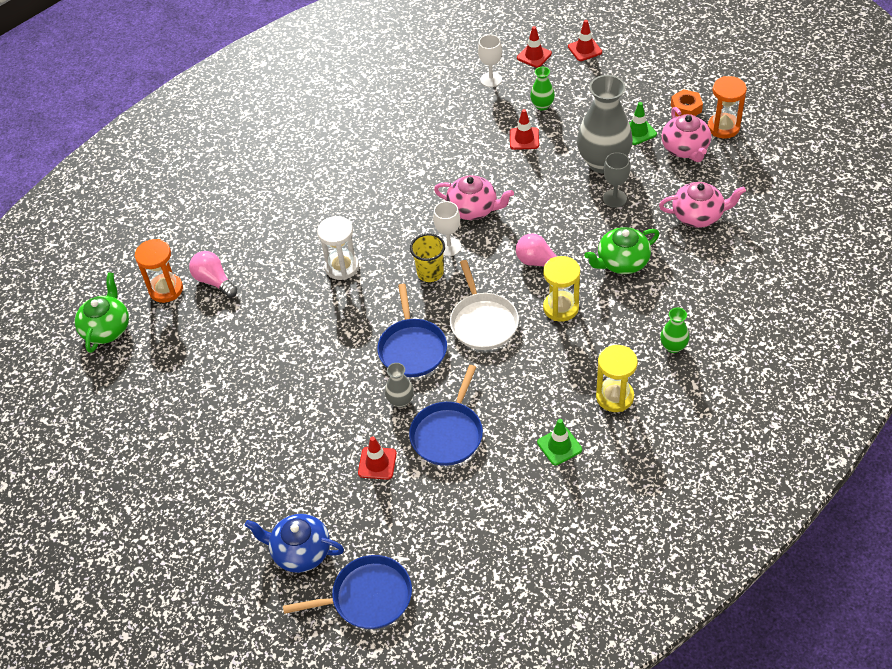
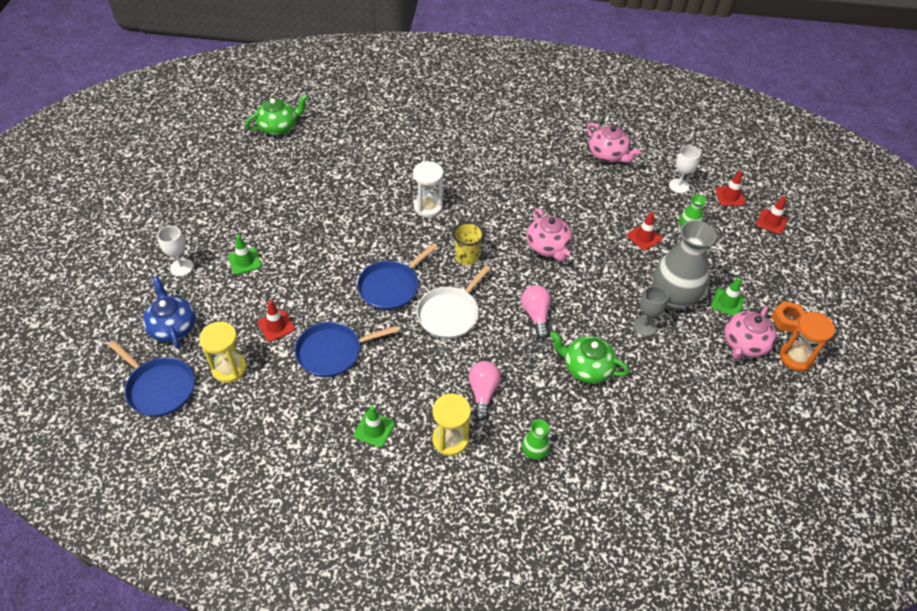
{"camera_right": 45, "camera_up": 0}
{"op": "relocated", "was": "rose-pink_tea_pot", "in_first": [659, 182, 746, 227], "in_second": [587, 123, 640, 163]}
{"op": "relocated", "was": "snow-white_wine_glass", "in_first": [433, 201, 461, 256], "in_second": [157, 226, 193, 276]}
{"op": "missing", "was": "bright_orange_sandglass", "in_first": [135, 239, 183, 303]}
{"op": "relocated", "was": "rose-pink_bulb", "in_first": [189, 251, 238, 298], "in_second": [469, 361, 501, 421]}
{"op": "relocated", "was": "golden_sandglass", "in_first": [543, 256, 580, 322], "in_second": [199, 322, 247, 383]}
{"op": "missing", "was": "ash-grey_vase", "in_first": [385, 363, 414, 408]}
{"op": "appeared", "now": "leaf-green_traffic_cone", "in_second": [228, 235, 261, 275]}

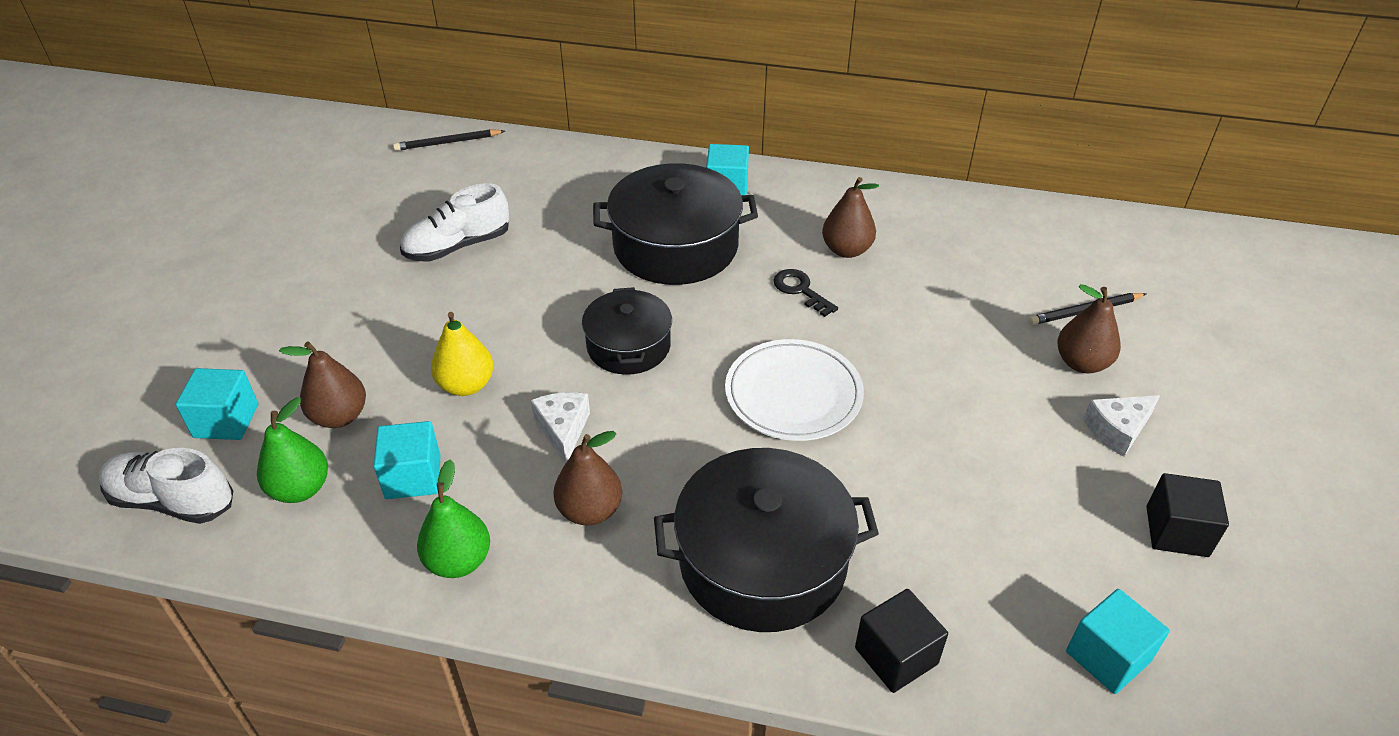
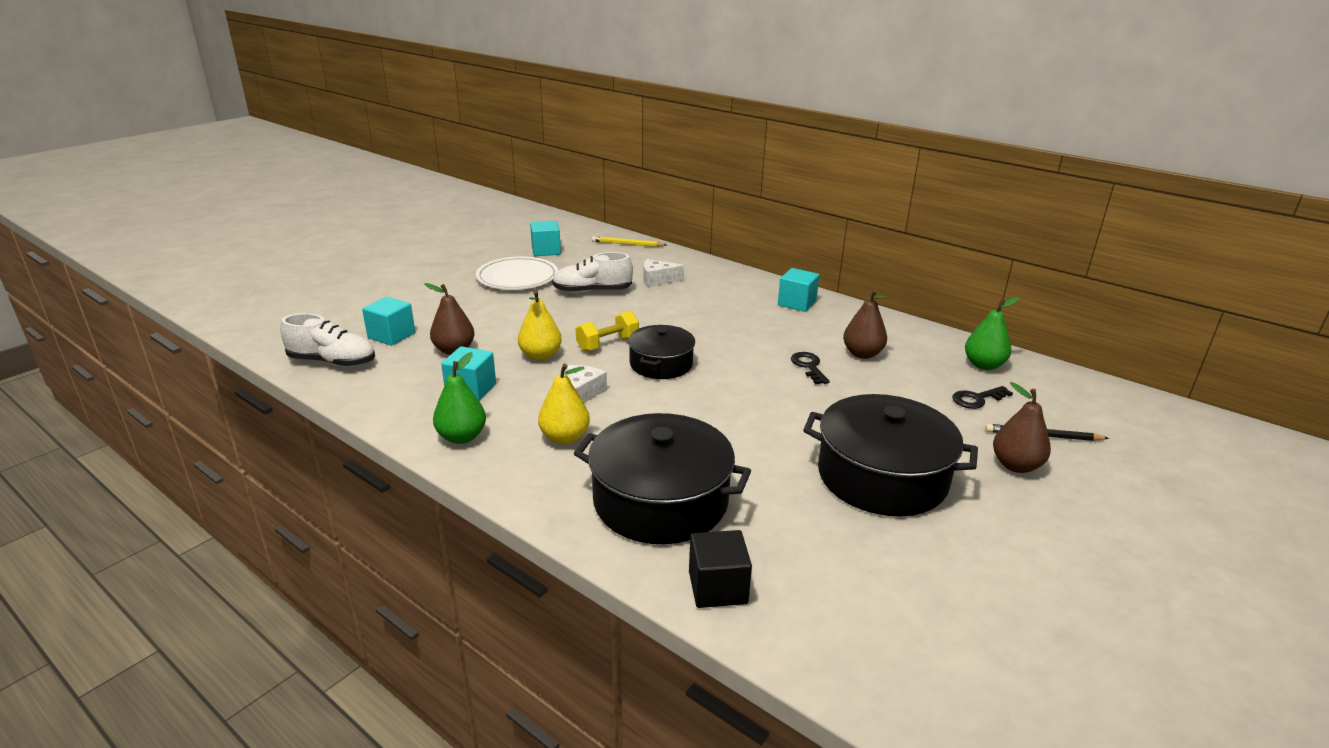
{"camera_right": 25, "camera_up": -15}
{"op": "colour", "was": "ebony_pencil", "now": "golden_pencil", "in_first": [393, 129, 505, 151], "in_second": [592, 236, 666, 247]}
{"op": "relocated", "was": "ebony_stockpot", "in_first": [593, 163, 758, 285], "in_second": [803, 394, 978, 517]}
{"op": "relocated", "was": "snow-white_plate", "in_first": [725, 339, 864, 441], "in_second": [476, 257, 558, 290]}
{"op": "relocated", "was": "snow-white_cheese", "in_first": [1083, 395, 1160, 457], "in_second": [644, 259, 684, 287]}
{"op": "relocated", "was": "leaf-green_pear_fruit", "in_first": [257, 397, 328, 503], "in_second": [965, 297, 1020, 370]}
{"op": "colour", "was": "brown_pear_fruit", "now": "golden_pear_fruit", "in_first": [553, 431, 622, 525], "in_second": [538, 364, 590, 445]}
{"op": "spun", "was": "snow-white_lace-up_shoe", "in_first": [99, 448, 233, 524], "in_second": [280, 313, 375, 367], "clockwise": 150}
{"op": "missing", "was": "ebony_solid_cube", "in_first": [1146, 473, 1229, 557]}
{"op": "relocated", "was": "aqua_solid_cube", "in_first": [1066, 589, 1170, 694], "in_second": [530, 221, 561, 256]}
{"op": "appeared", "now": "golden_dumbbell", "in_second": [576, 311, 639, 351]}
{"op": "appeared", "now": "ebony_door_key", "in_second": [952, 386, 1013, 409]}

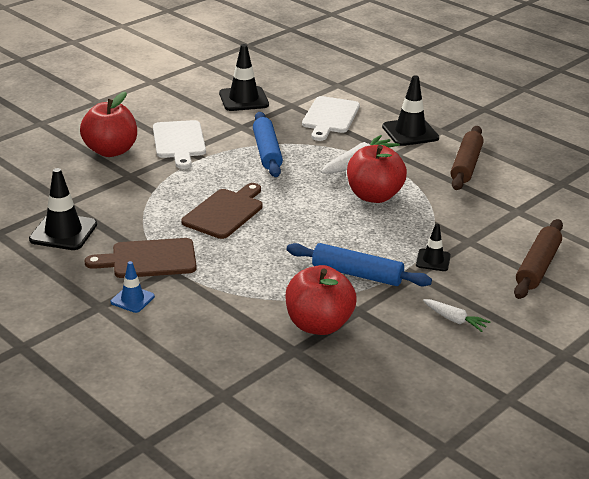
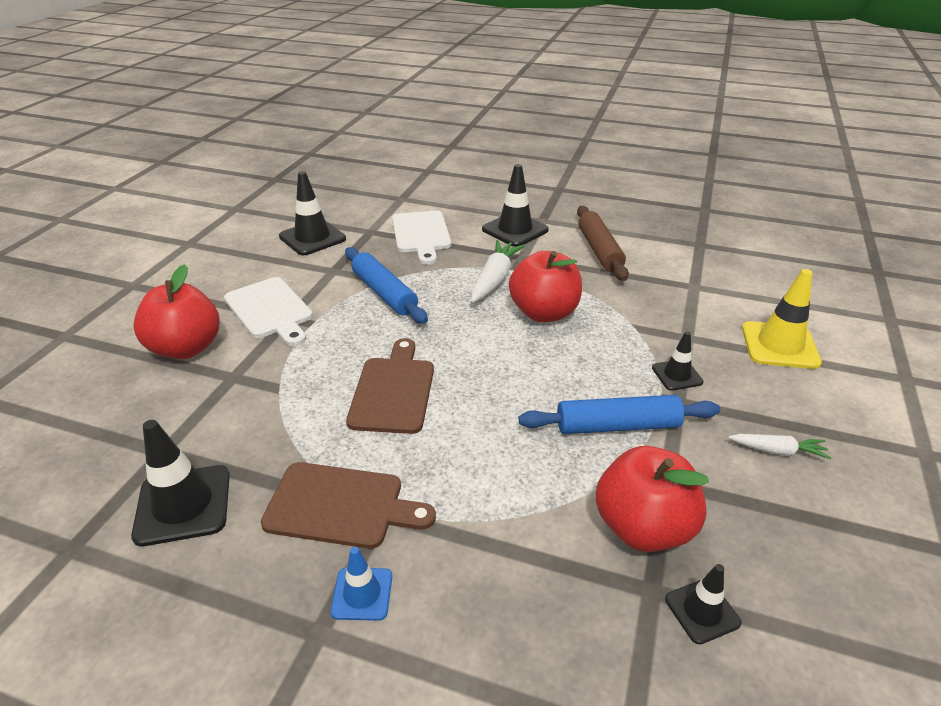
{"camera_right": -25, "camera_up": 5}
{"op": "exchanged", "was": "brown_pastry_roller", "now": "golden_traffic_cone", "in_first": [514, 219, 563, 299], "in_second": [742, 269, 822, 369]}
{"op": "spun", "was": "brown_bread_board", "in_first": [84, 238, 197, 278], "in_second": [261, 462, 436, 549], "clockwise": -135}
{"op": "appeared", "now": "ebony_traffic_cone", "in_second": [665, 564, 742, 644]}

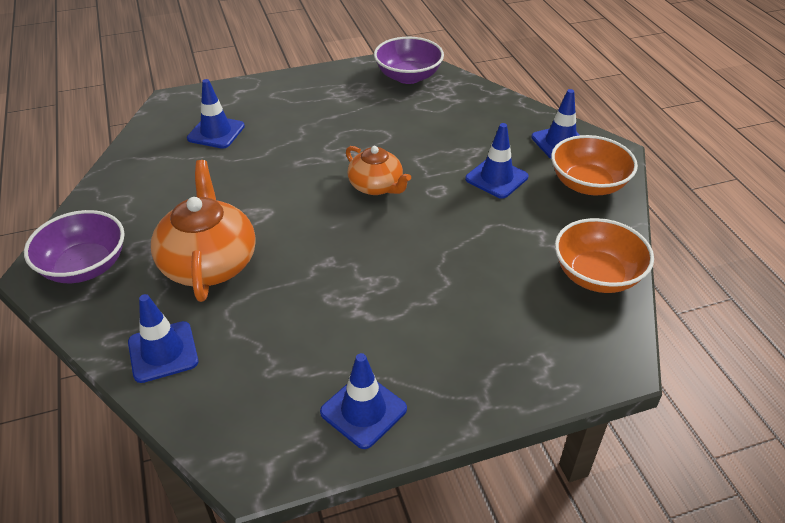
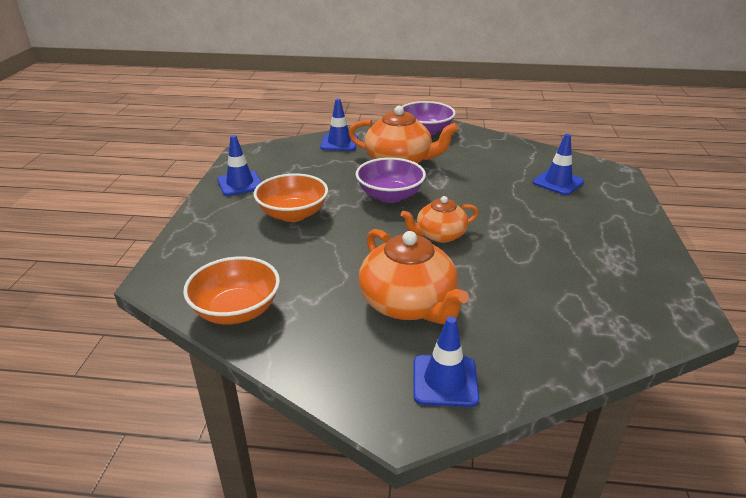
{"camera_right": 115, "camera_up": -10}
{"op": "relocated", "was": "violet_deep_dish", "in_first": [374, 37, 444, 84], "in_second": [356, 158, 426, 203]}
{"op": "exchanged", "was": "royal_blue_traffic_cone", "now": "bright_orange_tea_pot", "in_first": [465, 123, 528, 199], "in_second": [359, 229, 469, 324]}
{"op": "relocated", "was": "bright_orange_deep_dish", "in_first": [551, 135, 638, 195], "in_second": [254, 174, 328, 222]}

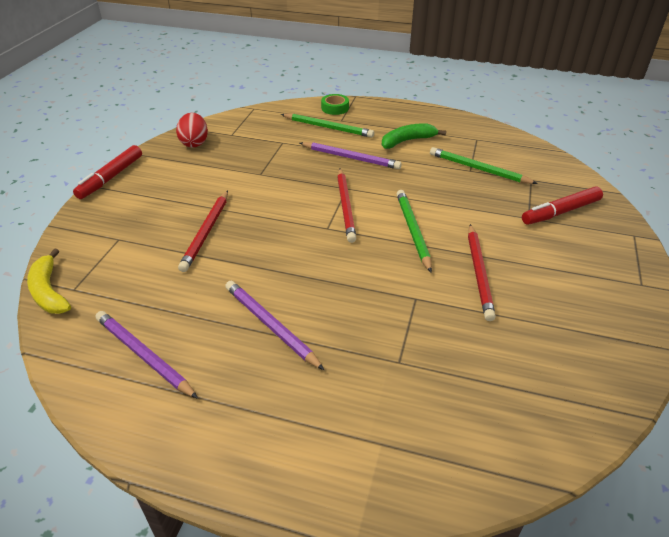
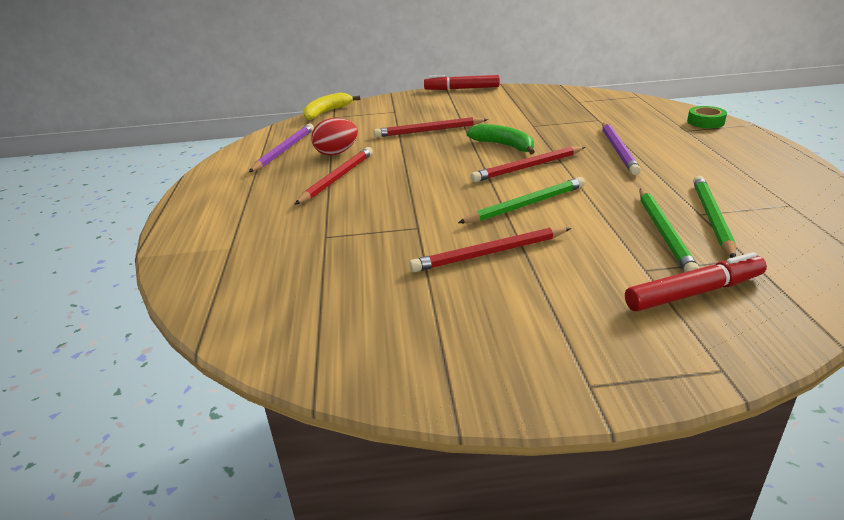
{"camera_right": 70, "camera_up": -10}
{"op": "relocated", "was": "scarlet_egg", "in_first": [176, 113, 208, 147], "in_second": [311, 118, 358, 156]}
{"op": "relocated", "was": "leaf-green_pencil", "in_first": [281, 113, 374, 138], "in_second": [639, 189, 699, 272]}
{"op": "relocated", "was": "leaf-green_toy_banana", "in_first": [382, 123, 446, 149], "in_second": [466, 124, 535, 155]}
{"op": "spun", "was": "scarlet_marker", "in_first": [522, 186, 603, 225], "in_second": [625, 252, 767, 311], "clockwise": 120}
{"op": "colour", "was": "violet_pencil", "now": "scarlet_pencil", "in_first": [225, 281, 324, 370], "in_second": [294, 147, 373, 205]}

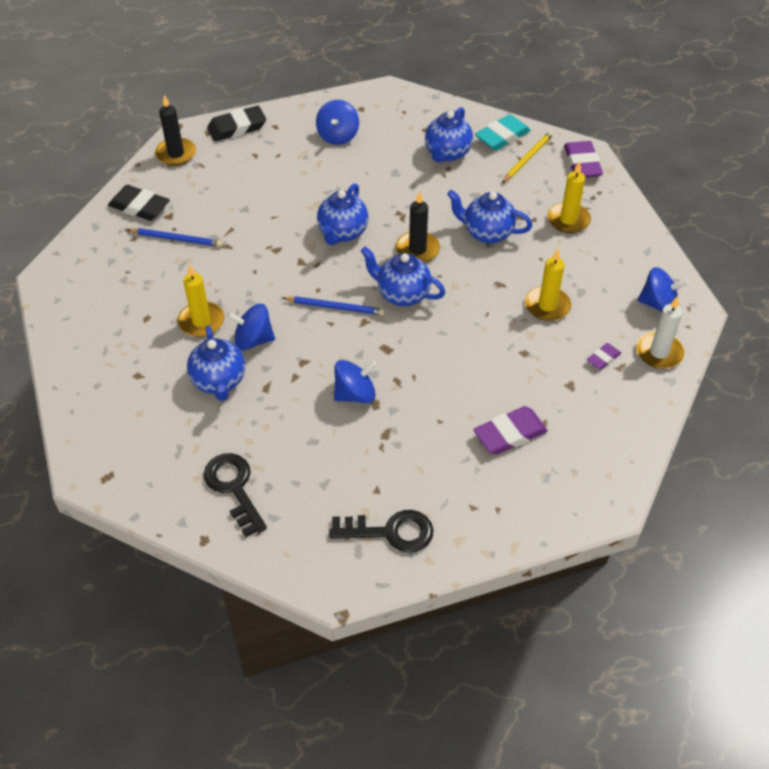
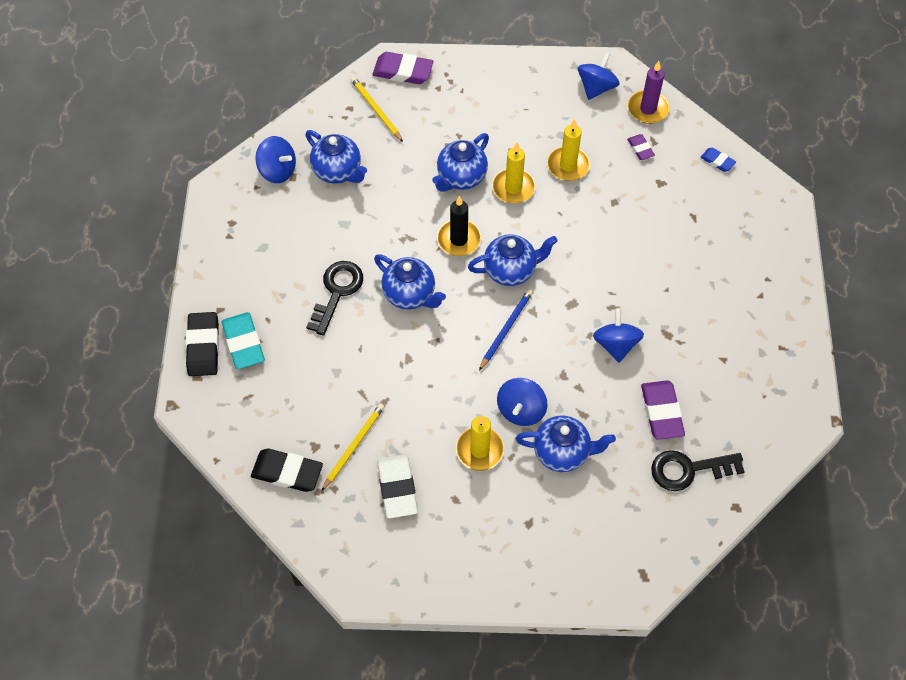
{"camera_right": -70, "camera_up": 10}
{"op": "missing", "was": "ebony_pillar_candle", "in_first": [155, 95, 196, 166]}
{"op": "relocated", "was": "royal_blue_whirligig", "in_first": [316, 100, 359, 145], "in_second": [255, 136, 296, 183]}
{"op": "relocated", "was": "aqua_eraser", "in_first": [475, 114, 531, 150], "in_second": [222, 312, 265, 369]}
{"op": "relocated", "was": "golden_pillar_candle", "in_first": [547, 161, 591, 233], "in_second": [492, 143, 535, 204]}
{"op": "spun", "was": "ebony_eraser", "in_first": [108, 185, 170, 221], "in_second": [251, 449, 323, 492], "clockwise": 60}
{"op": "colour", "was": "royal_blue_pencil", "now": "golden_pencil", "in_first": [127, 228, 223, 247], "in_second": [321, 403, 385, 492]}
{"op": "spun", "was": "royal_blue_tea_pot", "in_first": [361, 246, 446, 306], "in_second": [468, 234, 558, 286], "clockwise": -150}
{"op": "colour", "was": "snow-white_pillar_candle", "now": "violet_pillar_candle", "in_first": [636, 296, 684, 369], "in_second": [628, 61, 670, 124]}
{"op": "relocated", "was": "violet_eraser", "in_first": [474, 406, 548, 455], "in_second": [641, 380, 685, 440]}
{"op": "relocated", "was": "ebony_door_key", "in_first": [329, 510, 433, 553], "in_second": [306, 261, 363, 336]}
{"op": "appeared", "now": "royal_blue_eraser", "in_second": [700, 148, 736, 172]}
{"op": "appeared", "now": "snow-white_eraser", "in_second": [377, 454, 418, 519]}

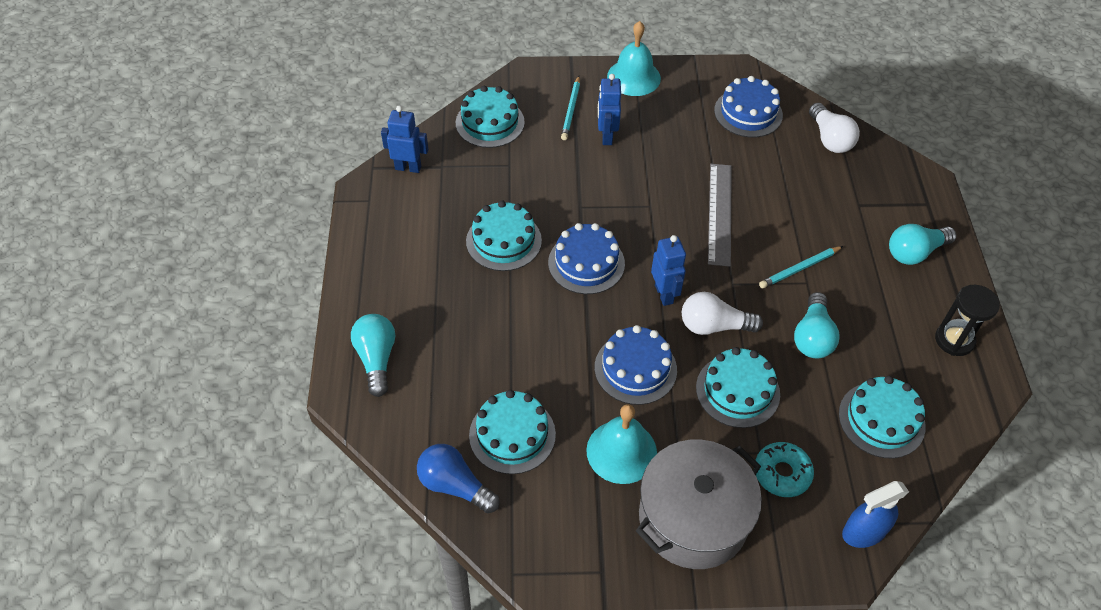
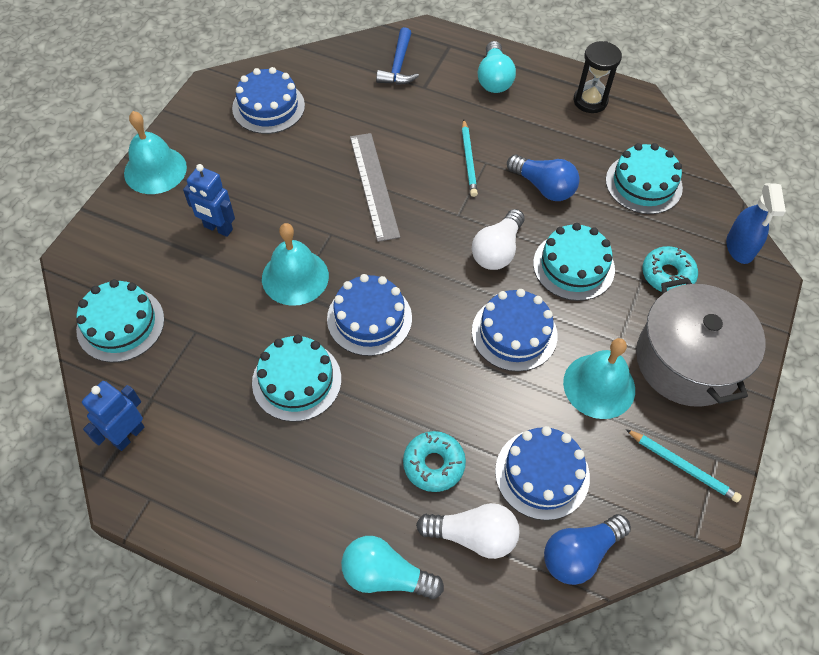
{"camera_right": -65, "camera_up": 5}
{"op": "relocated", "was": "aqua_pencil", "in_first": [561, 76, 580, 140], "in_second": [626, 429, 742, 502]}
{"op": "relocated", "was": "snow-white_bulb", "in_first": [809, 103, 860, 153], "in_second": [416, 503, 520, 559]}
{"op": "spun", "was": "ash-grey_ruler", "in_first": [708, 164, 732, 267], "in_second": [350, 133, 400, 242], "clockwise": 45}
{"op": "missing", "was": "royal_blue_robot", "in_first": [651, 235, 686, 306]}
{"op": "colour", "was": "aqua_bulb", "now": "royal_blue_bulb", "in_first": [794, 292, 840, 358], "in_second": [507, 155, 580, 201]}
{"op": "colour", "was": "aqua_gateau", "now": "royal_blue_gateau", "in_first": [469, 390, 556, 474], "in_second": [495, 426, 590, 520]}
{"op": "appeared", "now": "royal_blue_claw_hammer", "in_second": [376, 27, 419, 85]}
{"op": "appeared", "now": "aqua_bell", "in_second": [262, 223, 329, 306]}
{"op": "appeared", "now": "aqua_doughnut", "in_second": [403, 431, 466, 492]}

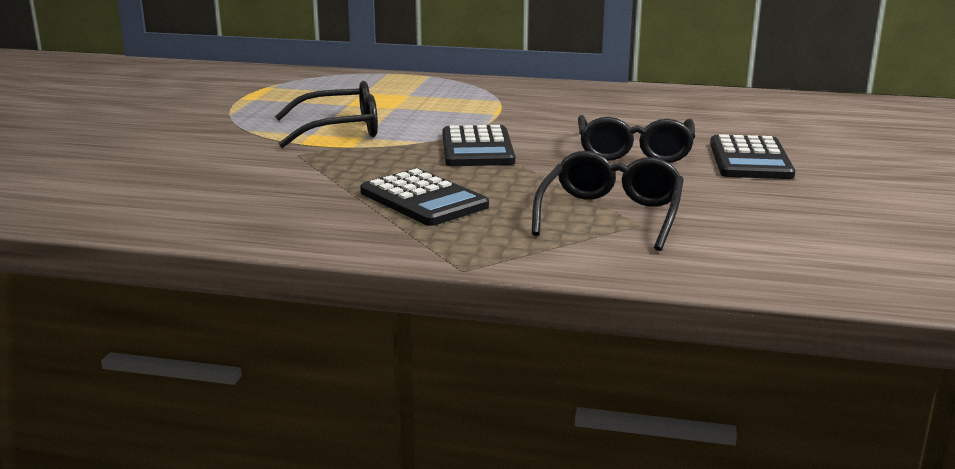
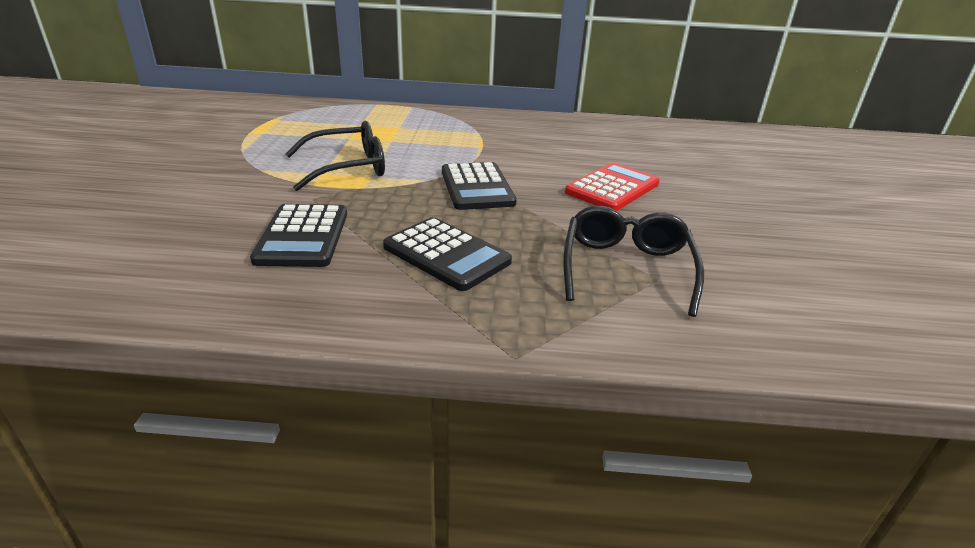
{"camera_right": -10, "camera_up": 10}
{"op": "exchanged", "was": "ebony_spectacles", "now": "scarlet_pocket_calculator", "in_first": [578, 115, 695, 163], "in_second": [565, 163, 660, 211]}
{"op": "relocated", "was": "ebony_pocket_calculator", "in_first": [710, 134, 795, 179], "in_second": [250, 204, 347, 267]}

